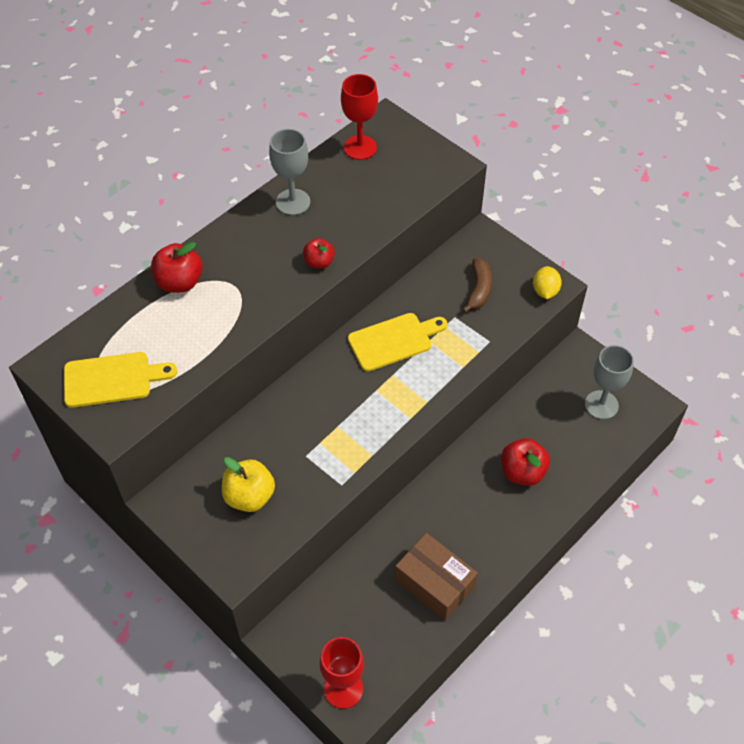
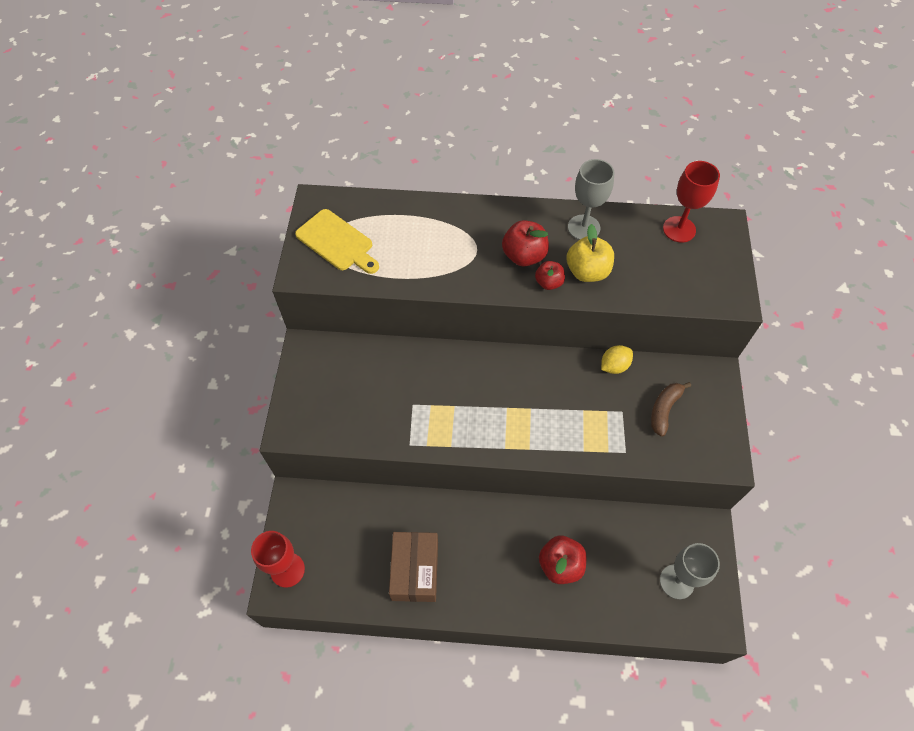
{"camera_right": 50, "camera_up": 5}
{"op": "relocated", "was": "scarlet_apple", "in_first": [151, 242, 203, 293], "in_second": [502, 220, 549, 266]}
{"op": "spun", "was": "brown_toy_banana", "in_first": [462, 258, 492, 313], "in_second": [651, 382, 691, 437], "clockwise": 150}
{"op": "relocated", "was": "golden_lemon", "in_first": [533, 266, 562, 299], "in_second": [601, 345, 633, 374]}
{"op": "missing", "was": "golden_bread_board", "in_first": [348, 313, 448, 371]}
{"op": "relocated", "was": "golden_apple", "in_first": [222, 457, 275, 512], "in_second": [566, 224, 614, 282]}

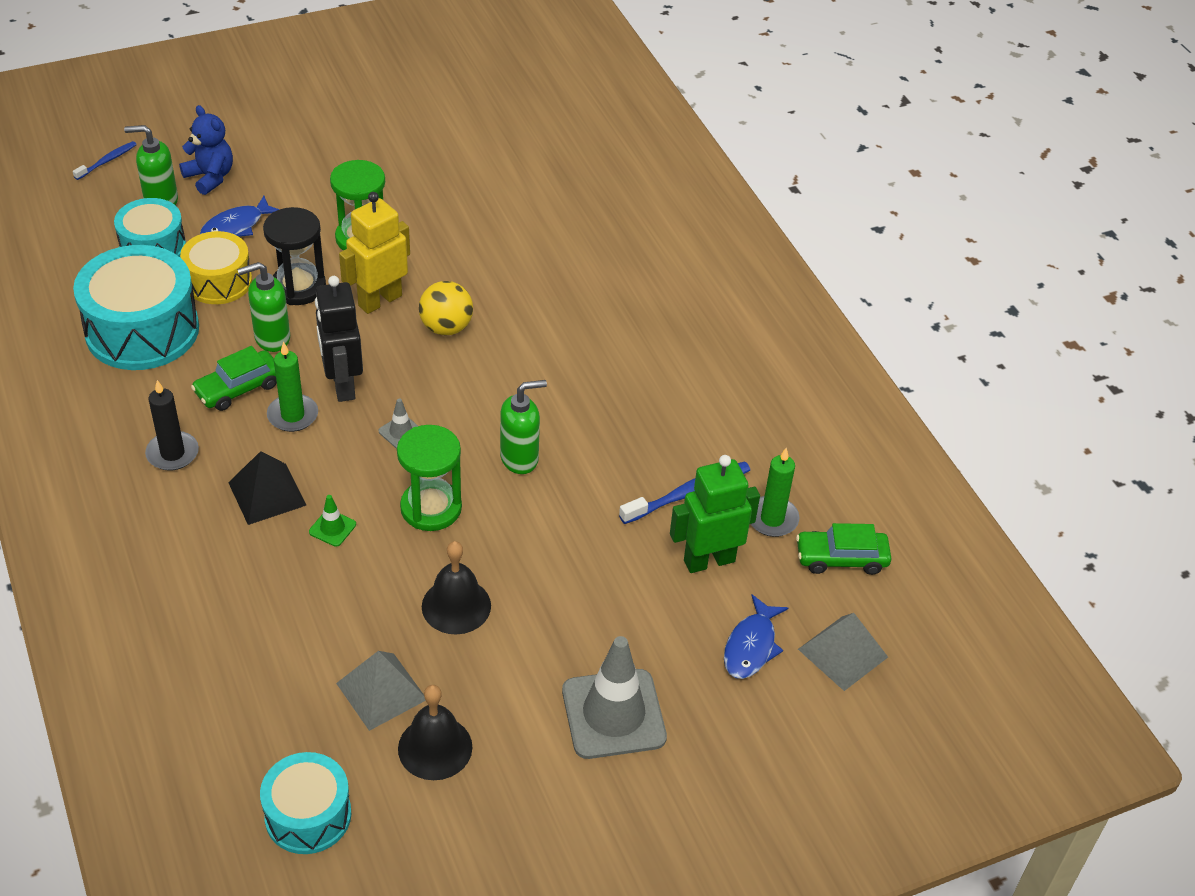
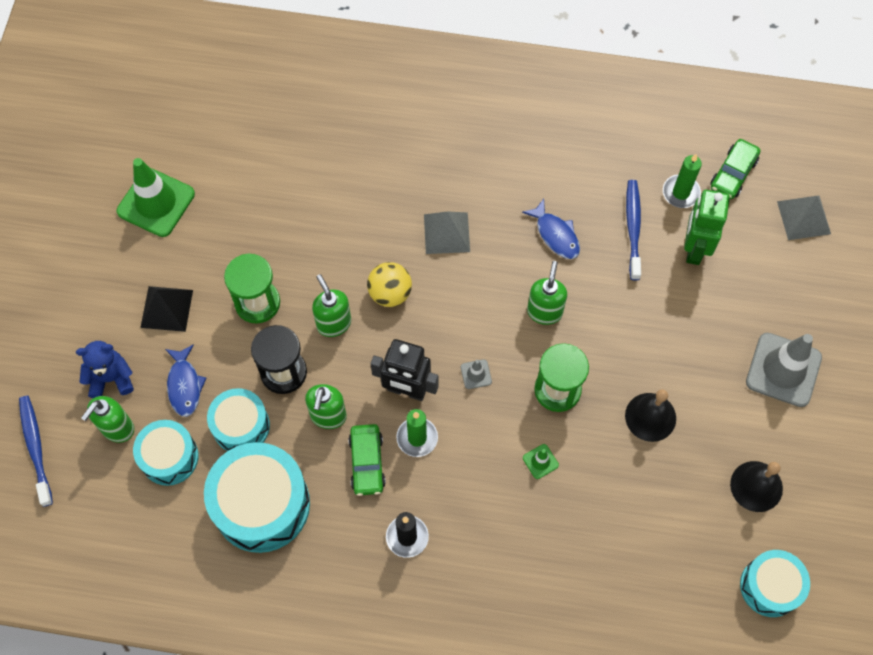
{"camera_right": -55, "camera_up": 20}
{"op": "size", "was": "royal_blue_tooth_brush", "in_first": [73, 141, 137, 180], "in_second": [19, 396, 53, 507], "ratio": 1.68}
{"op": "exchanged", "was": "golden_robot", "now": "leaf-green_soap_pump", "in_first": [339, 192, 410, 314], "in_second": [312, 274, 351, 337]}
{"op": "colour", "was": "golden_snare_drum", "now": "aqua_snare_drum", "in_first": [180, 231, 252, 304], "in_second": [207, 388, 270, 451]}
{"op": "relocated", "was": "ebony_pyramid_shape", "in_first": [228, 451, 306, 525], "in_second": [140, 286, 193, 332]}
{"op": "relocated", "was": "royal_blue_fish", "in_first": [724, 594, 788, 679], "in_second": [522, 199, 580, 259]}
{"op": "relocated", "was": "ash-grey_pyramid_shape", "in_first": [336, 651, 426, 731], "in_second": [424, 211, 470, 254]}
{"op": "appeared", "now": "leaf-green_traffic_cone", "in_second": [117, 158, 195, 237]}

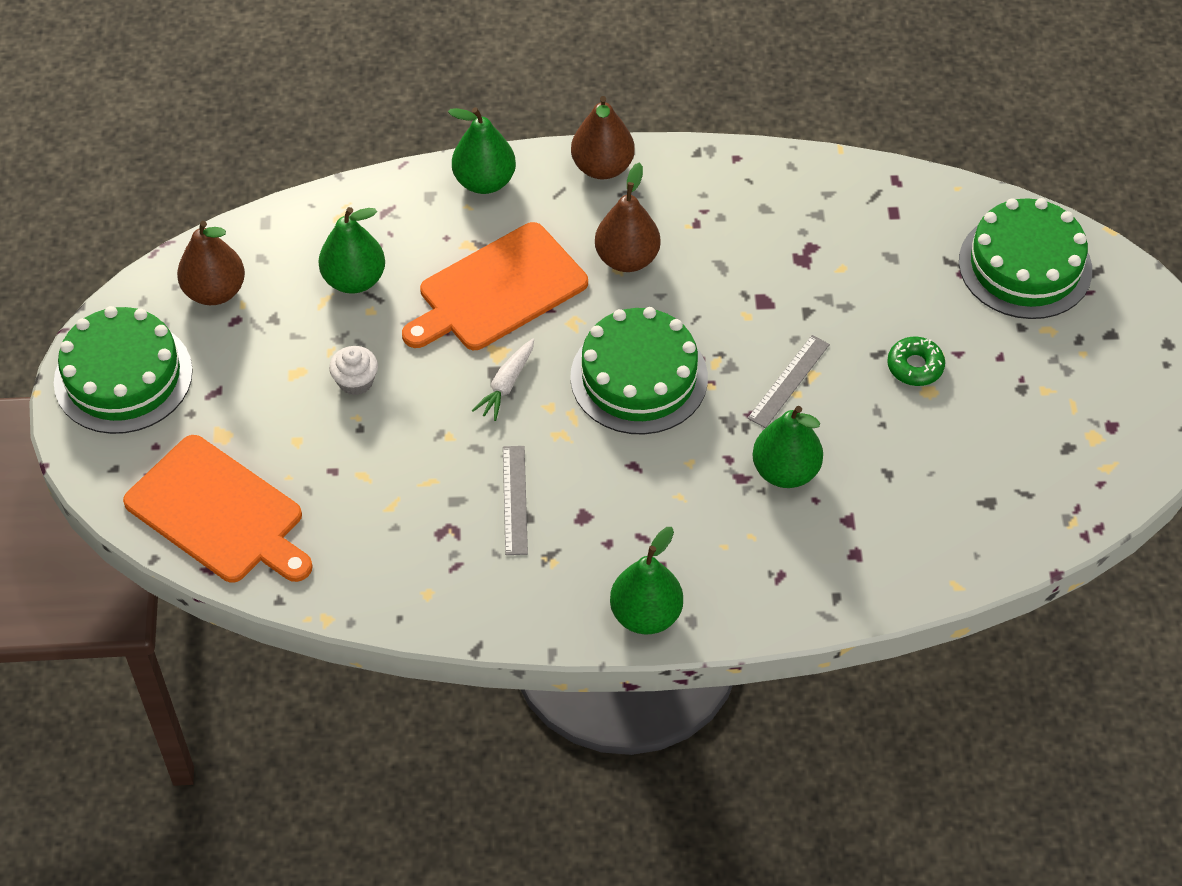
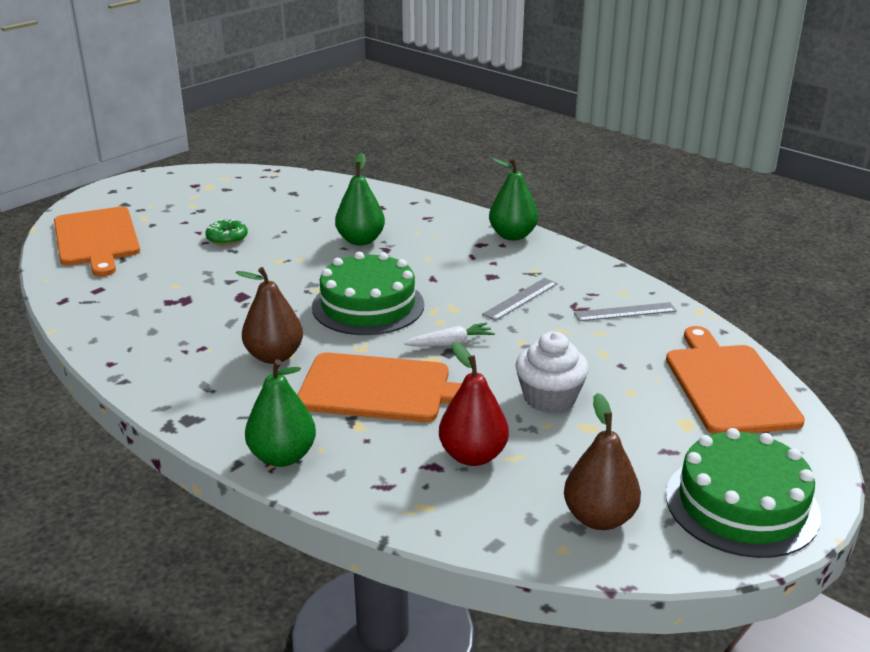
{"camera_right": -135, "camera_up": -25}
{"op": "missing", "was": "brown_pear_fruit", "in_first": [571, 96, 635, 180]}
{"op": "exchanged", "was": "leaf-green_gateau", "now": "bright_orange_bread_board", "in_first": [959, 198, 1092, 319], "in_second": [54, 206, 140, 277]}
{"op": "colour", "was": "leaf-green_pear_fruit", "now": "scarlet_pear_fruit", "in_first": [318, 207, 385, 294], "in_second": [439, 342, 509, 466]}
{"op": "relocated", "was": "ash-grey_ruler", "in_first": [748, 335, 830, 428], "in_second": [574, 302, 677, 321]}
{"op": "size", "was": "snow-white_cupcake", "in_first": [329, 346, 378, 395], "in_second": [515, 332, 589, 413], "ratio": 1.58}

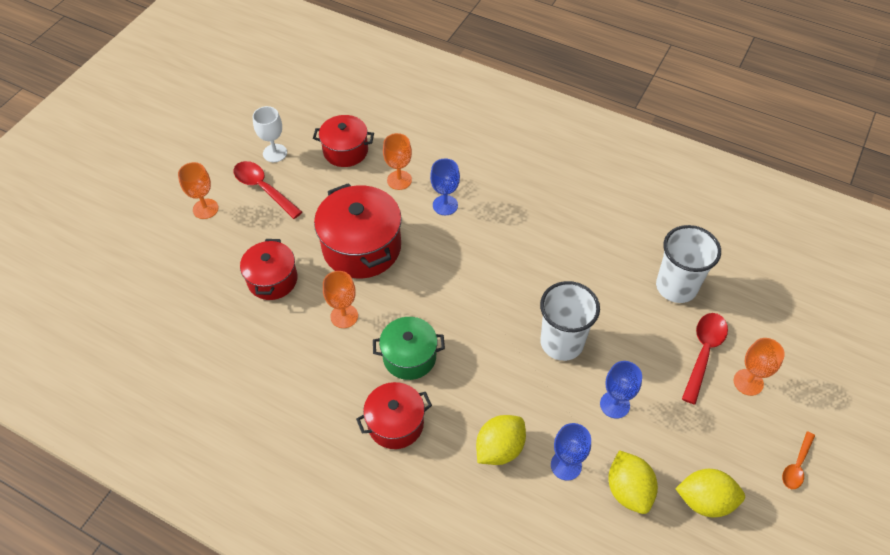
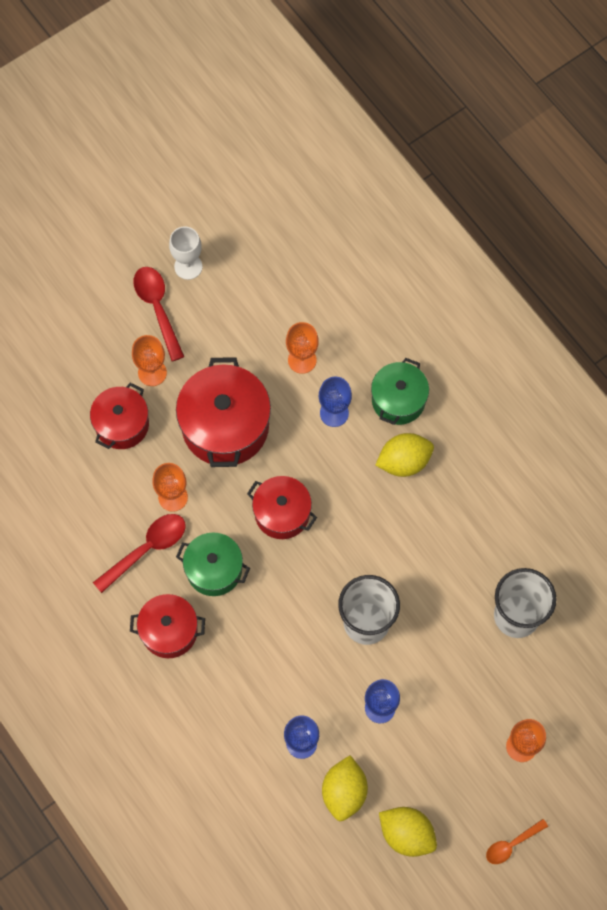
{"camera_right": 25, "camera_up": 15}
{"op": "relocated", "was": "scarlet_stockpot", "in_first": [313, 115, 374, 167], "in_second": [247, 476, 317, 539]}
{"op": "relocated", "was": "bright_orange_wine_glass", "in_first": [178, 162, 219, 219], "in_second": [132, 335, 167, 386]}
{"op": "relocated", "was": "scarlet_teaspoon", "in_first": [682, 313, 728, 404], "in_second": [93, 514, 186, 593]}
{"op": "relocated", "was": "golden_lemon", "in_first": [476, 415, 526, 465], "in_second": [375, 433, 434, 477]}
{"op": "appeared", "now": "leaf-green_stockpot", "in_second": [371, 358, 429, 425]}

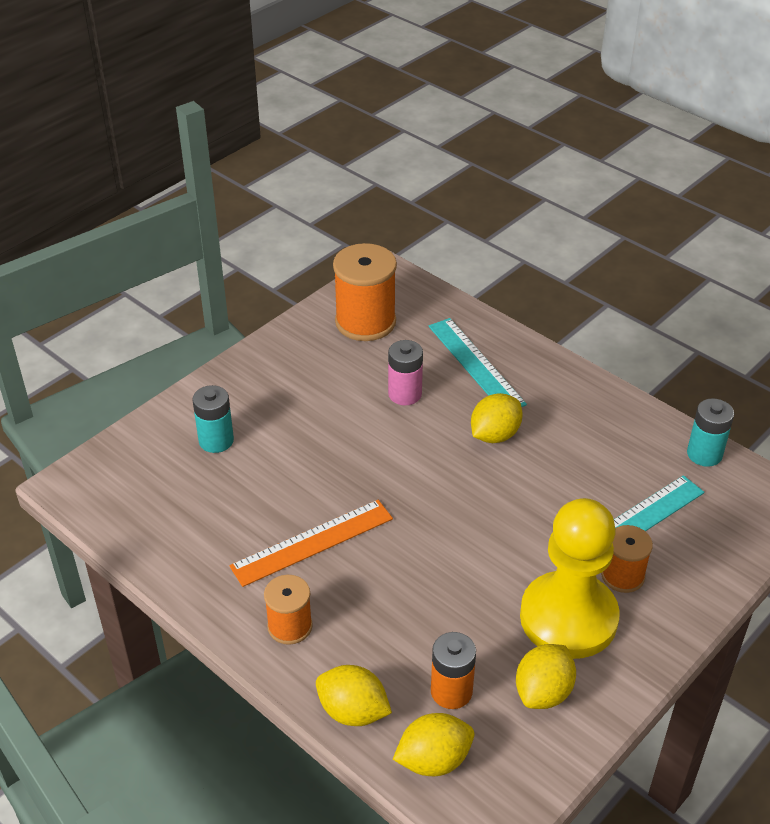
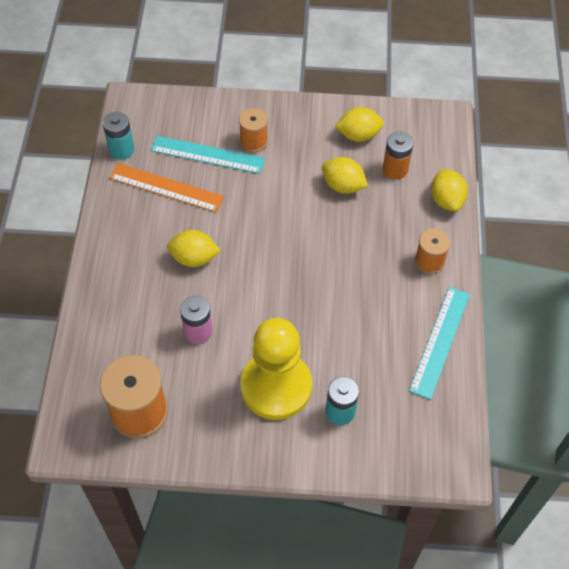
{"camera_right": -130, "camera_up": 15}
{"op": "relocated", "was": "aqua_ruler", "in_first": [429, 318, 527, 407], "in_second": [409, 287, 470, 400]}
{"op": "relocated", "was": "golden_pawn", "in_first": [520, 498, 620, 659], "in_second": [240, 318, 312, 420]}
{"op": "relocated", "was": "bright_orange_ruler", "in_first": [229, 500, 393, 587], "in_second": [109, 163, 224, 212]}
{"op": "relocated", "was": "golden_lemon", "in_first": [392, 713, 474, 776], "in_second": [322, 157, 368, 194]}

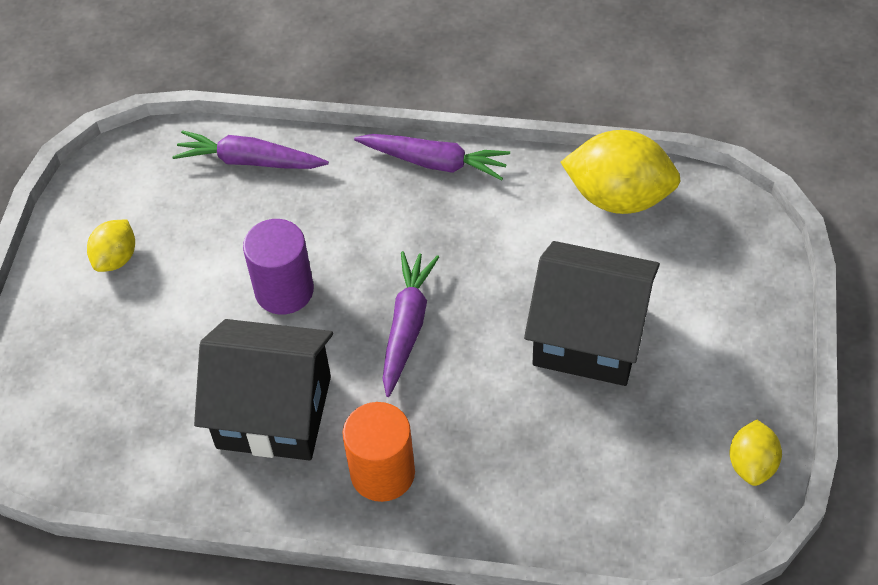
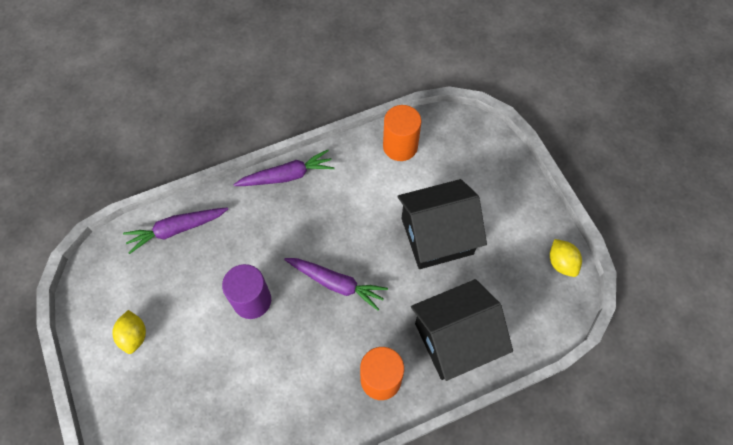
{"camera_right": -35, "camera_up": 10}
{"op": "exchanged", "was": "golden_lemon", "now": "bright_orange_cylinder_shape", "in_first": [561, 130, 681, 214], "in_second": [383, 105, 421, 161]}
{"op": "spun", "was": "violet_carrot", "in_first": [383, 251, 439, 397], "in_second": [284, 258, 388, 311], "clockwise": 135}
{"op": "relocated", "was": "ebony_cottage", "in_first": [194, 319, 333, 461], "in_second": [411, 279, 513, 381]}

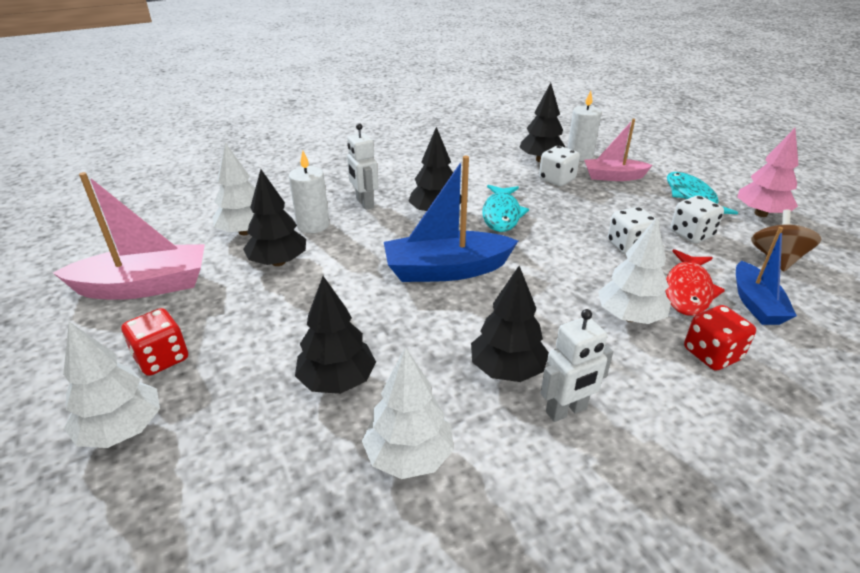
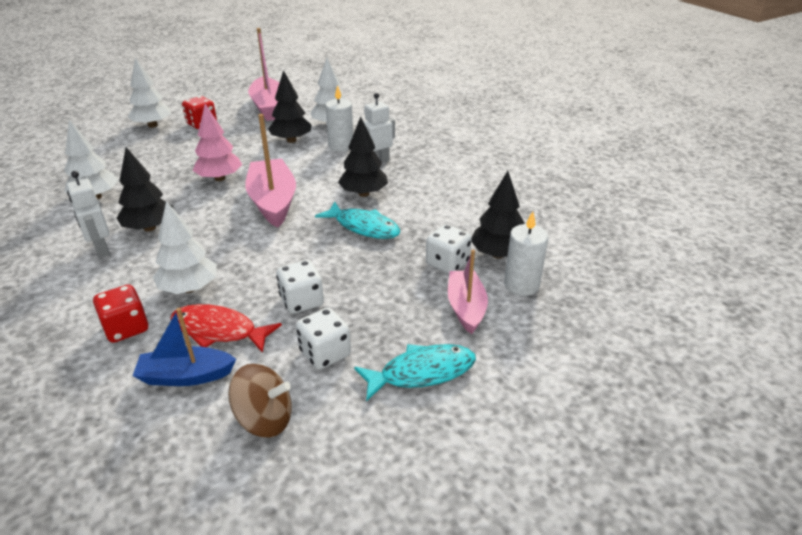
{"camera_right": 85, "camera_up": 0}
{"op": "relocated", "was": "rose-pink_toy_tree", "in_first": [737, 128, 798, 217], "in_second": [193, 104, 242, 181]}
{"op": "colour", "was": "royal_blue_sailboat", "now": "rose-pink_sailboat", "in_first": [384, 156, 518, 282], "in_second": [245, 114, 296, 227]}
{"op": "spun", "was": "aqua_fish", "in_first": [482, 185, 529, 232], "in_second": [315, 201, 401, 239], "clockwise": -150}
{"op": "missing", "was": "ebony_toy_tree", "in_first": [295, 276, 376, 394]}

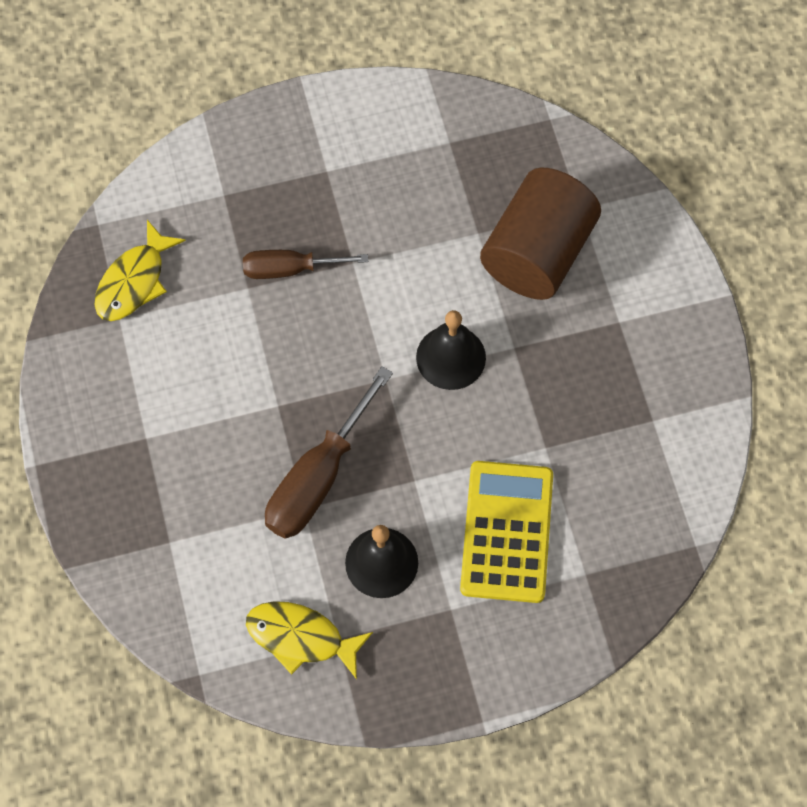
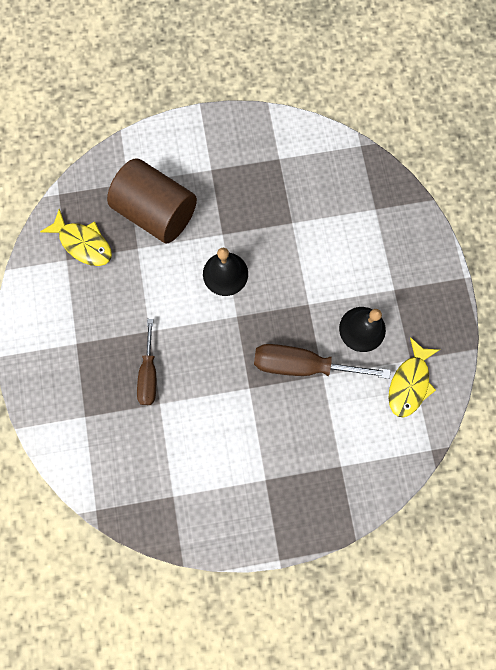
{"camera_right": -85, "camera_up": 10}
{"op": "relocated", "was": "golden_fish", "in_first": [95, 220, 186, 321], "in_second": [40, 209, 112, 266]}
{"op": "spun", "was": "brown_screwdriver", "in_first": [265, 366, 393, 539], "in_second": [254, 344, 391, 379], "clockwise": 150}
{"op": "missing", "was": "golden_pocket_calculator", "in_first": [460, 461, 553, 603]}

